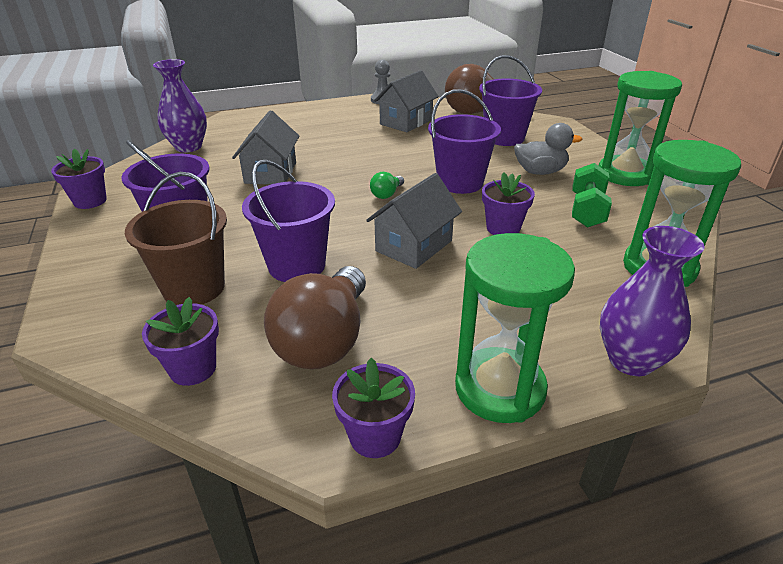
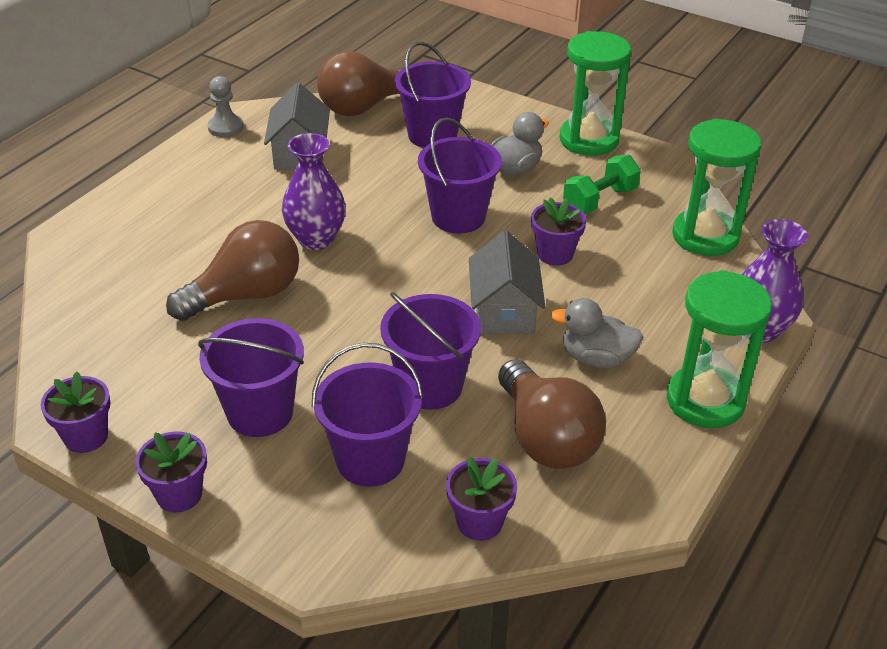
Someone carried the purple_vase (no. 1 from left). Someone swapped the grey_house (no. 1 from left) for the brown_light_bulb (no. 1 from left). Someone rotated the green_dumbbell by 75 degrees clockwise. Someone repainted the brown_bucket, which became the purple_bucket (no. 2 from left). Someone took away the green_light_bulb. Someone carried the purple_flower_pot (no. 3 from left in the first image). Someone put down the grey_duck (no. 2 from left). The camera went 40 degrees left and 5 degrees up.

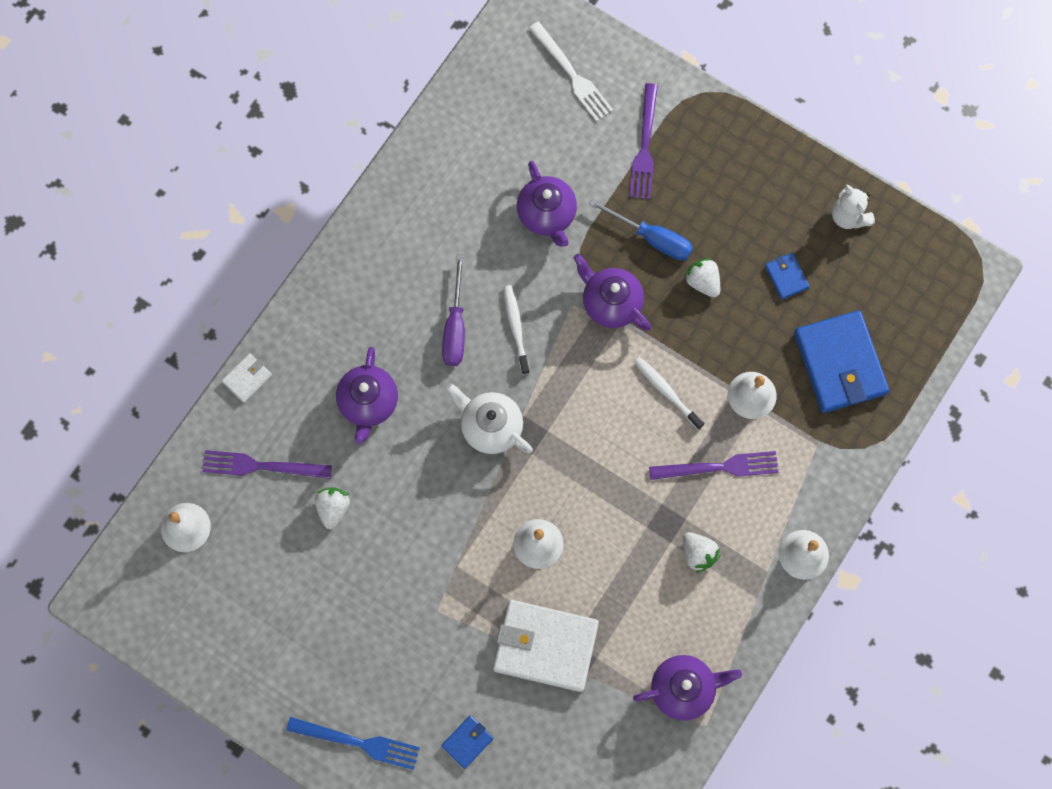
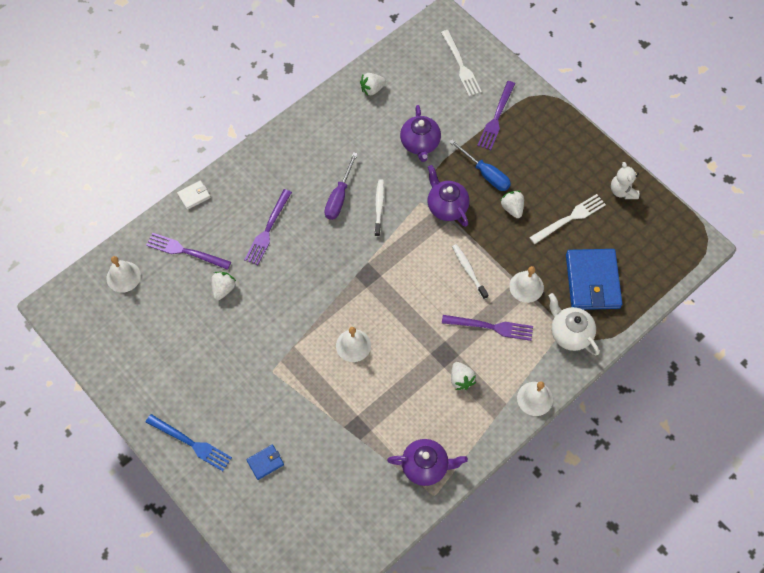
Someone swapped the blue_wallet (no. 2 from left) for the white_fork (no. 2 from left). Someone swapped the purple_teapot (no. 1 from left) for the purple_fork (no. 2 from left). Someone carried the white_teapot. Someone took away the white_wallet (no. 2 from left). Someone put down the white_strawberry (no. 2 from left). The camera went 15 degrees right and 10 degrees down.

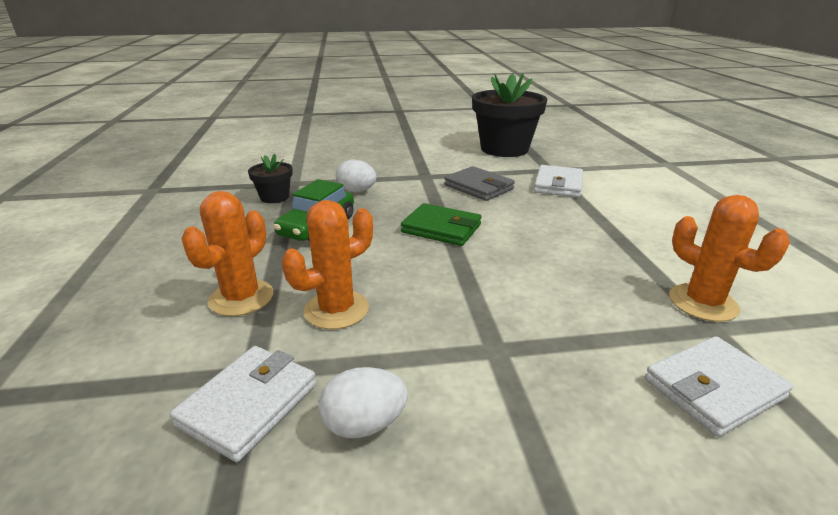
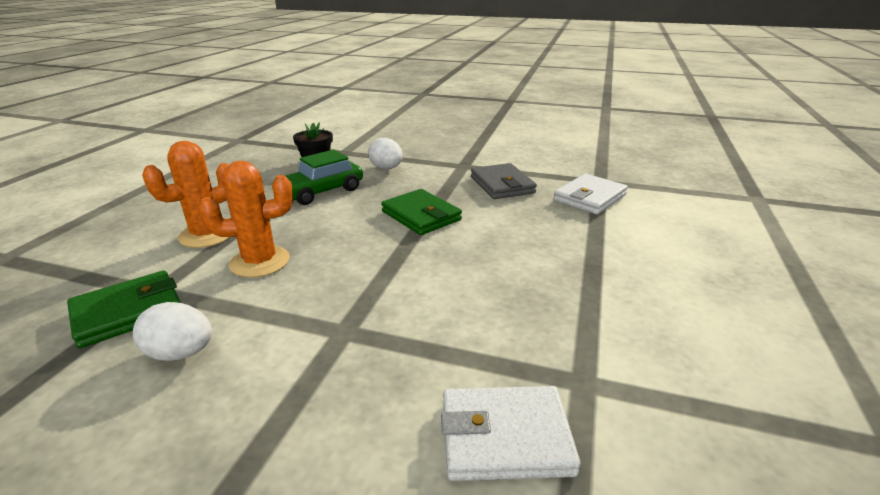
Someone took away the black_flower_pot (no. 2 from left). Someone took away the orange_cactus (no. 3 from left). Someone repainted the white_wallet (no. 1 from left), which became the green_wallet (no. 1 from left). The camera went 25 degrees right and 0 degrees up.

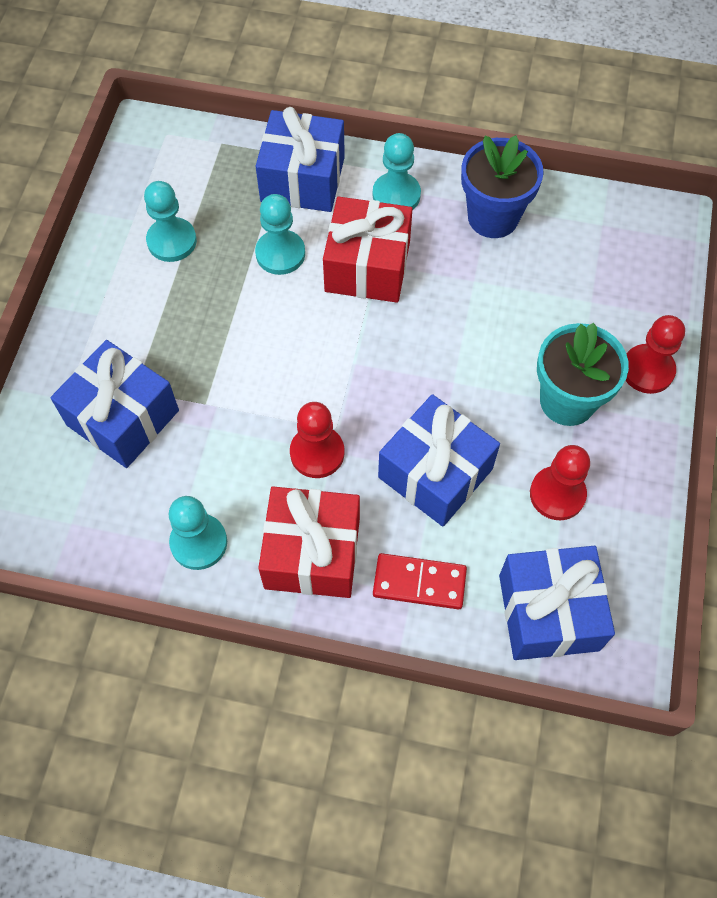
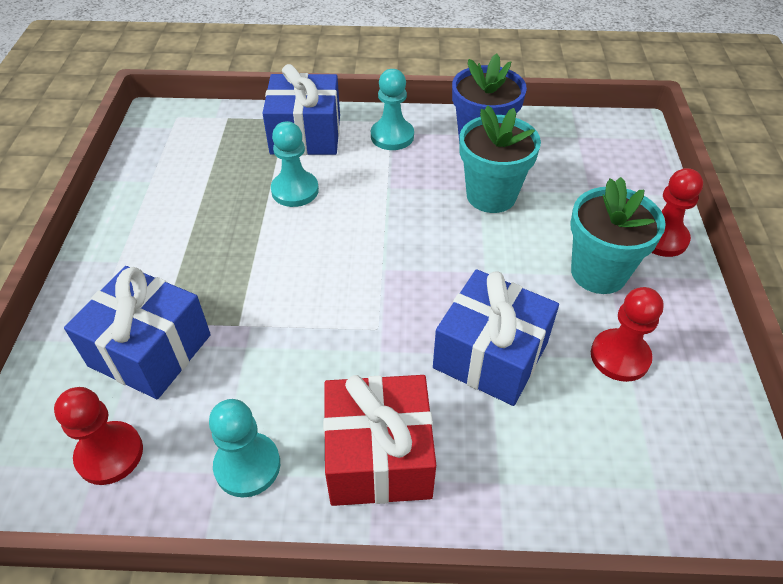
Someone took away the turquoise_pawn (no. 1 from left). Someone took away the red_gift (no. 2 from left). Someone carried the red_pawn (no. 1 from left). Someone took away the blue_gift (no. 4 from left). Someone took away the red_domino. Someone put down the turquoise_flower_pot (no. 1 from left). The camera went 10 degrees left and 15 degrees down.

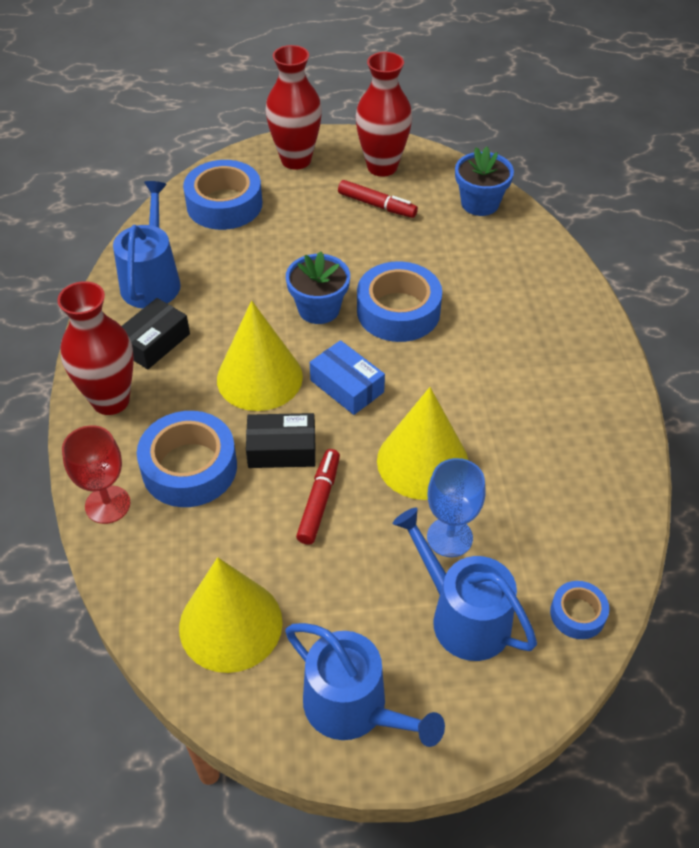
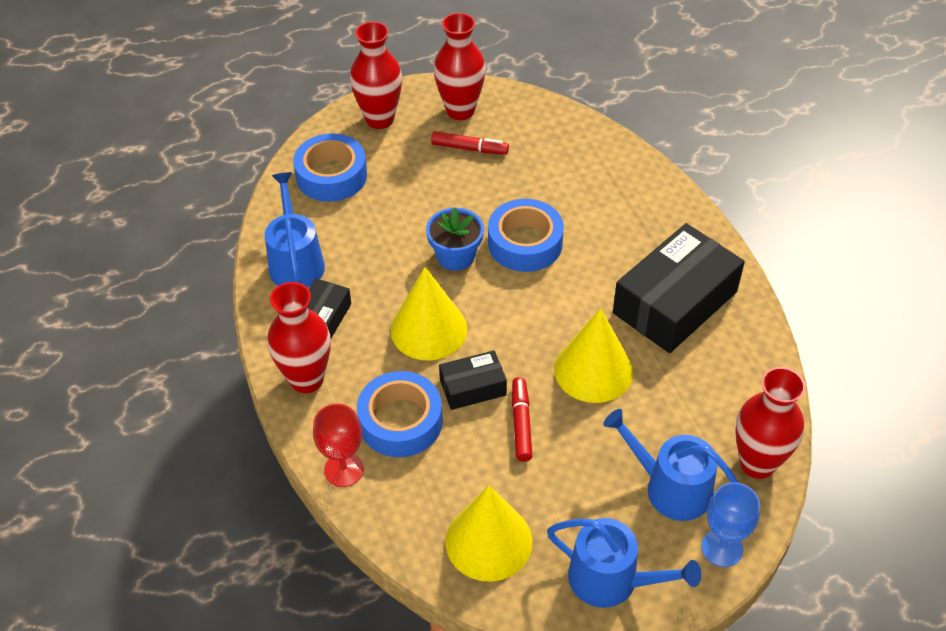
Someone took away the blue_flower_pot (no. 2 from left). Someone took away the blue_box. Someone carried the blue_goblet. Someone swapped the blue_tape (no. 4 from left) for the red_vase (no. 4 from left). Someone put down the black_box (no. 3 from left). The camera went 15 degrees left and 0 degrees up.

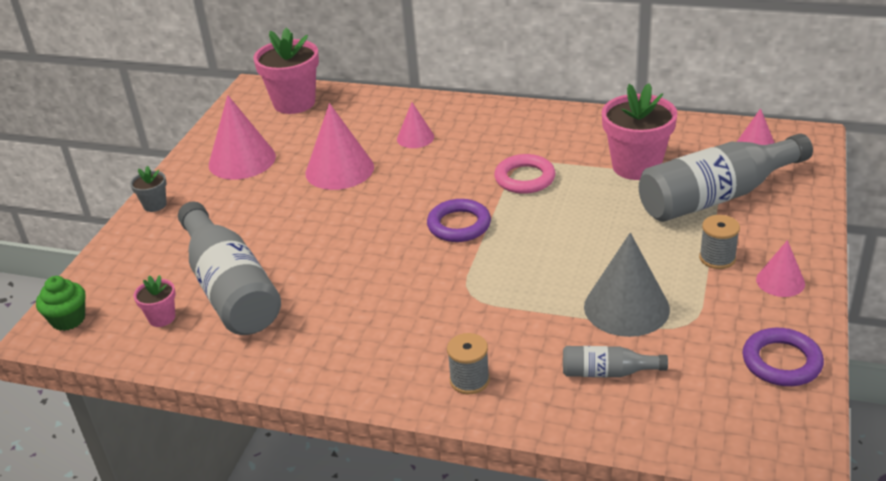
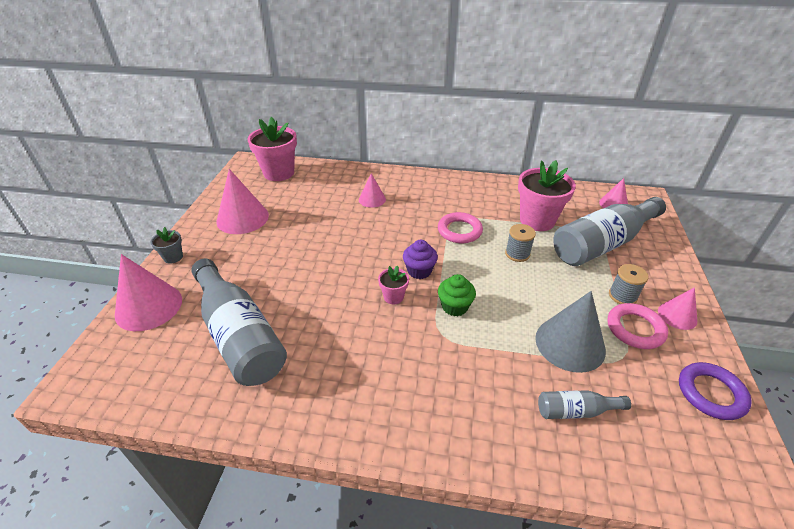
Someone carried the pink_cone (no. 2 from left in the first image). Someone swapped the purple_ring (no. 1 from left) for the purple_cupcake. Someone carried the pink_flower_pot (no. 1 from left in the first image). Someone carried the green_cupcake. Someone carried the grey_spool (no. 1 from left). Someone put down the pink_ring (no. 2 from left). The camera went 10 degrees left and 5 degrees up.

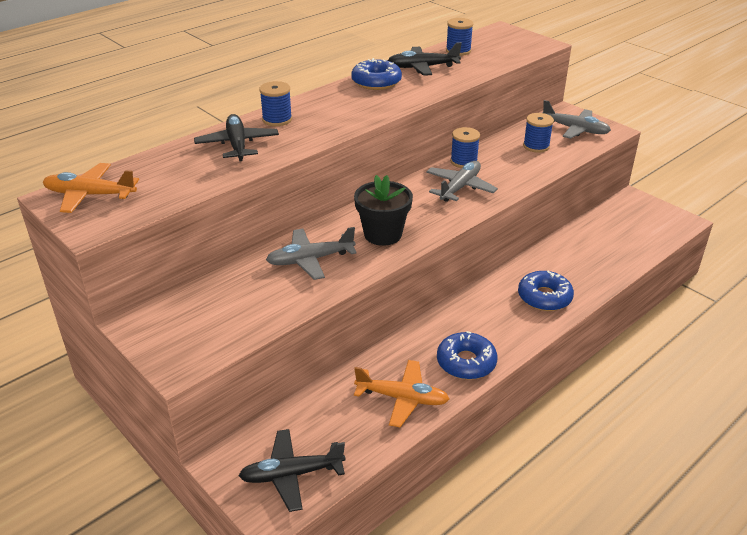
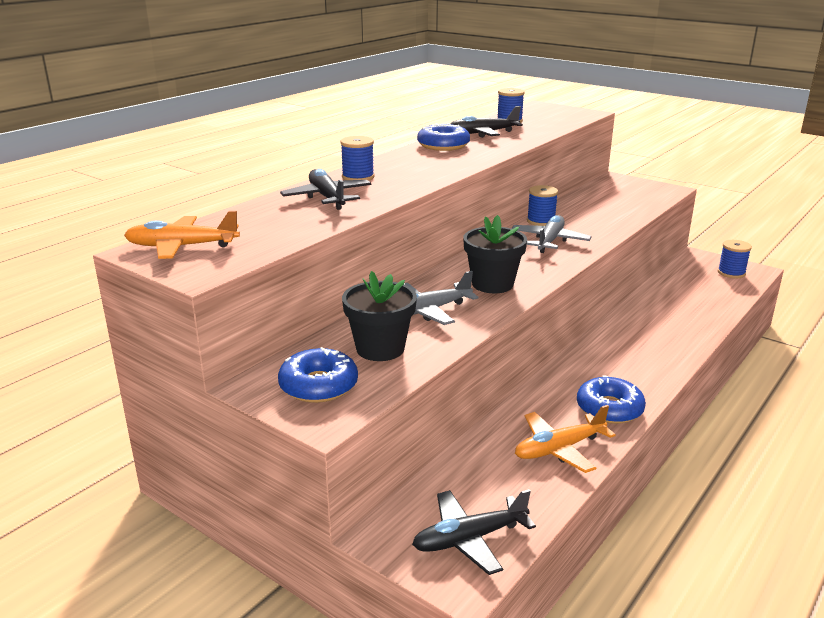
Someone took away the grey_plane (no. 3 from left). Someone carried the blue_spool (no. 4 from left). Someone carried the blue_donut (no. 3 from left in the first image). Someone rotated the orange_plane (no. 2 from left) by 150 degrees clockwise. Someone put down the black_flower_pot (no. 1 from left). The camera went 10 degrees left and 10 degrees down.

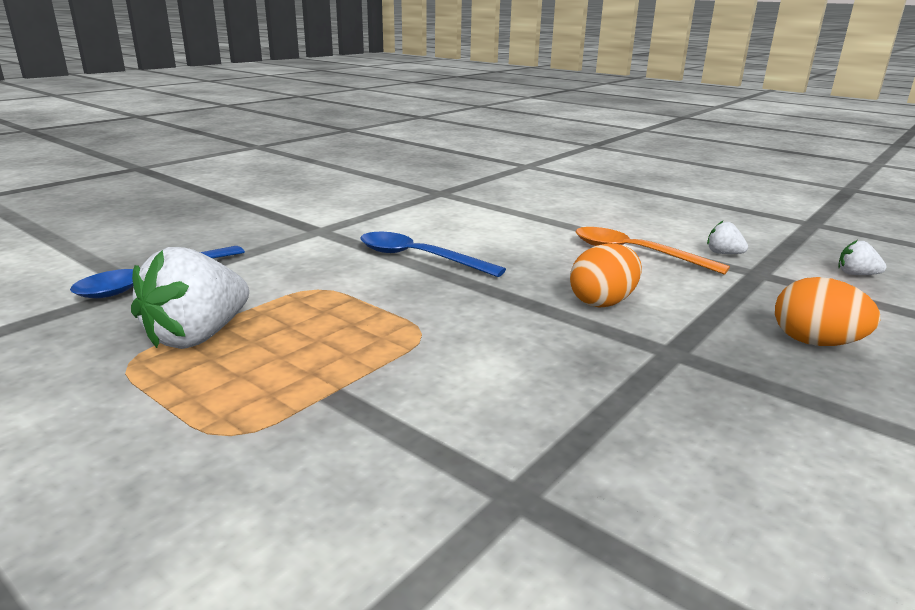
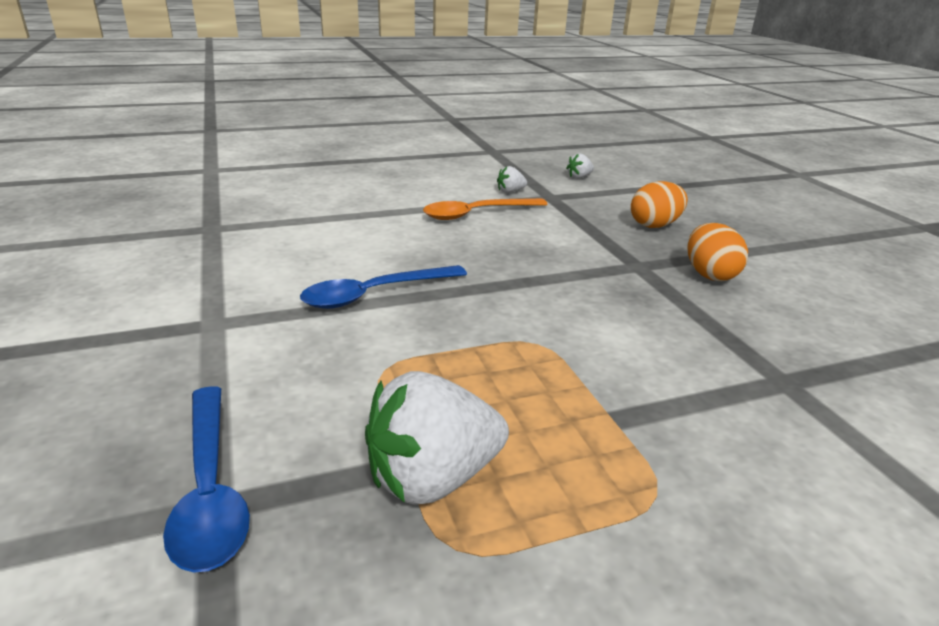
Someone carried the orange_egg (no. 1 from left in the first image). Someone rotated the white_strawberry (no. 1 from left) by 90 degrees clockwise. The camera went 60 degrees left and 5 degrees up.

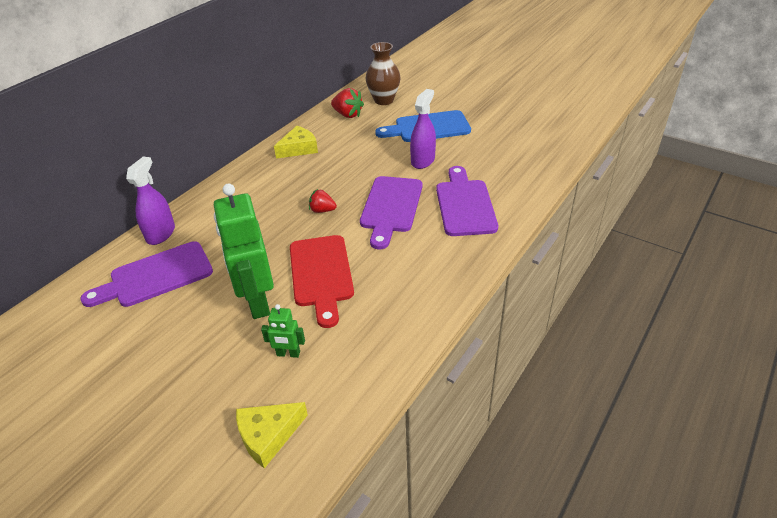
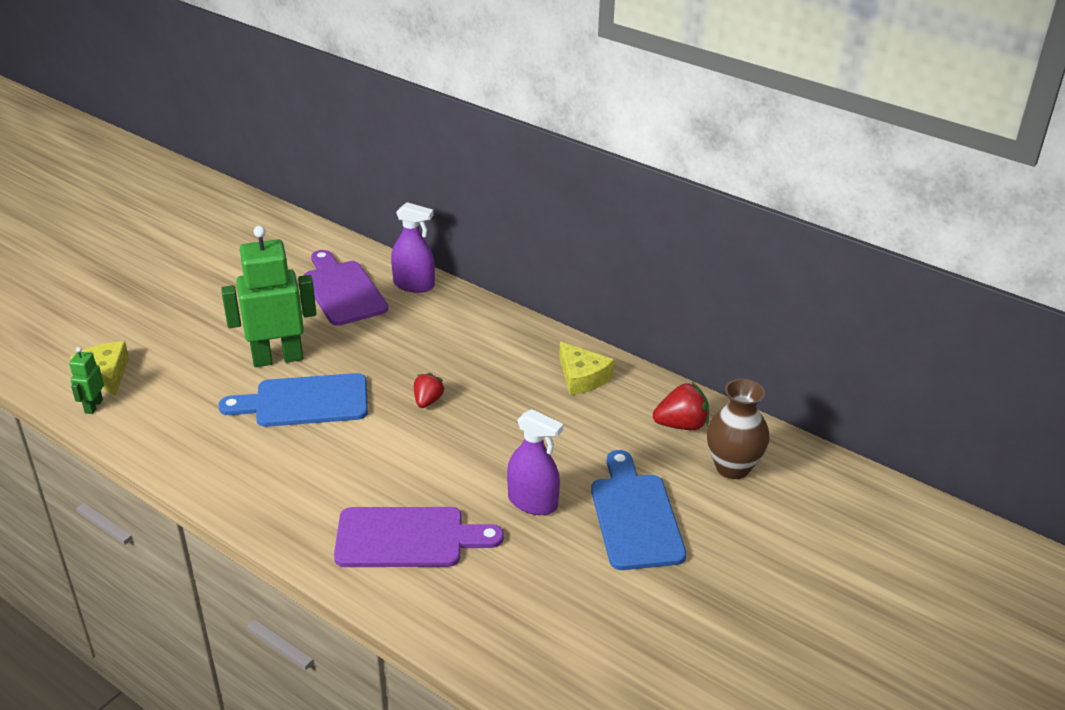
Someone rotated the red_strawberry (no. 2 from left) by 135 degrees counterclockwise. Someone took away the purple_cutting_board (no. 2 from left). Someone repainted the red_cutting_board, which became the blue_cutting_board (no. 1 from left). Someone carried the green_robot (no. 2 from left in the first image). The camera went 90 degrees right and 5 degrees down.

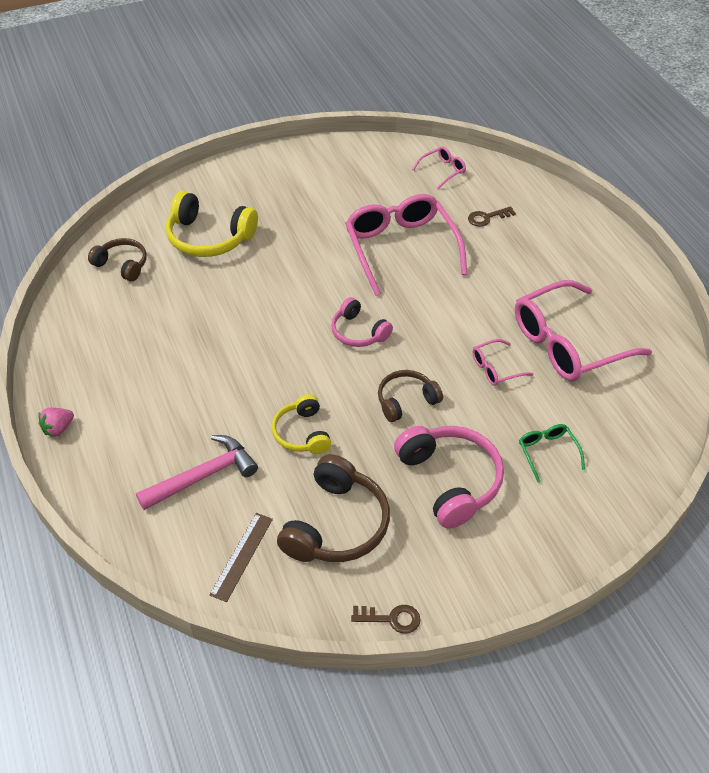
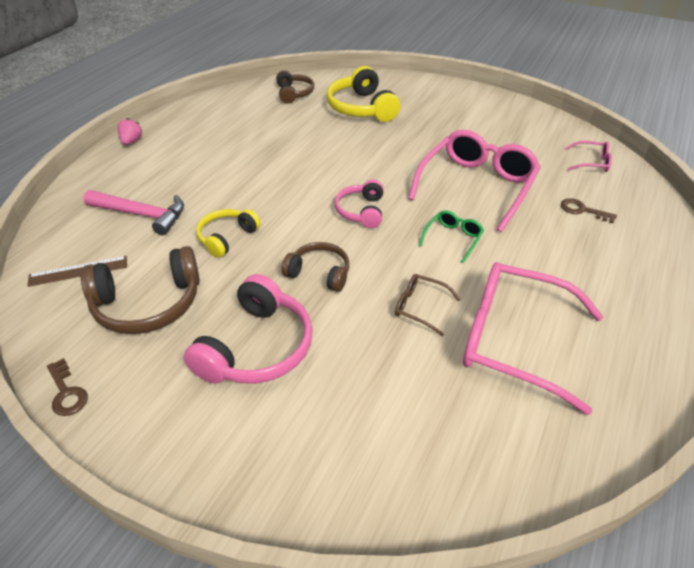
Someone repainted the pink_glasses (no. 3 from left), which became the brown_glasses. Someone rotated the pink_strawberry by 90 degrees clockwise. Someone carried the green_glasses. The camera went 50 degrees right and 5 degrees down.

